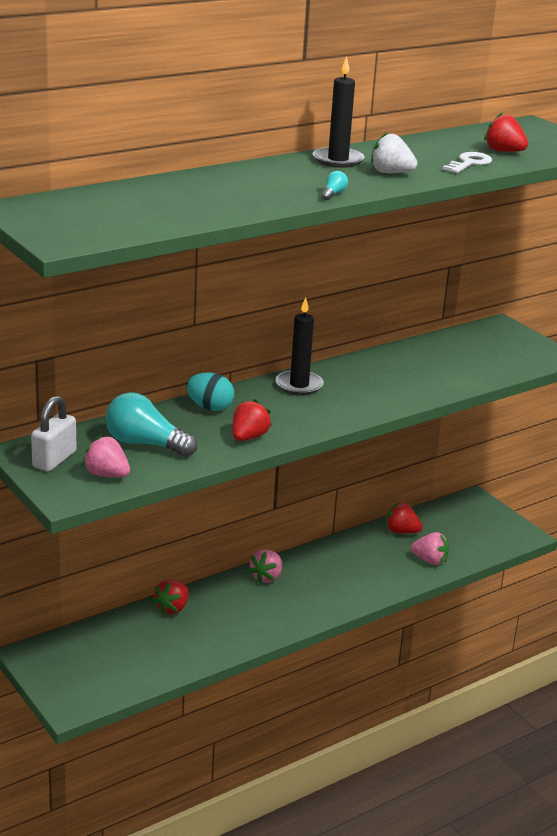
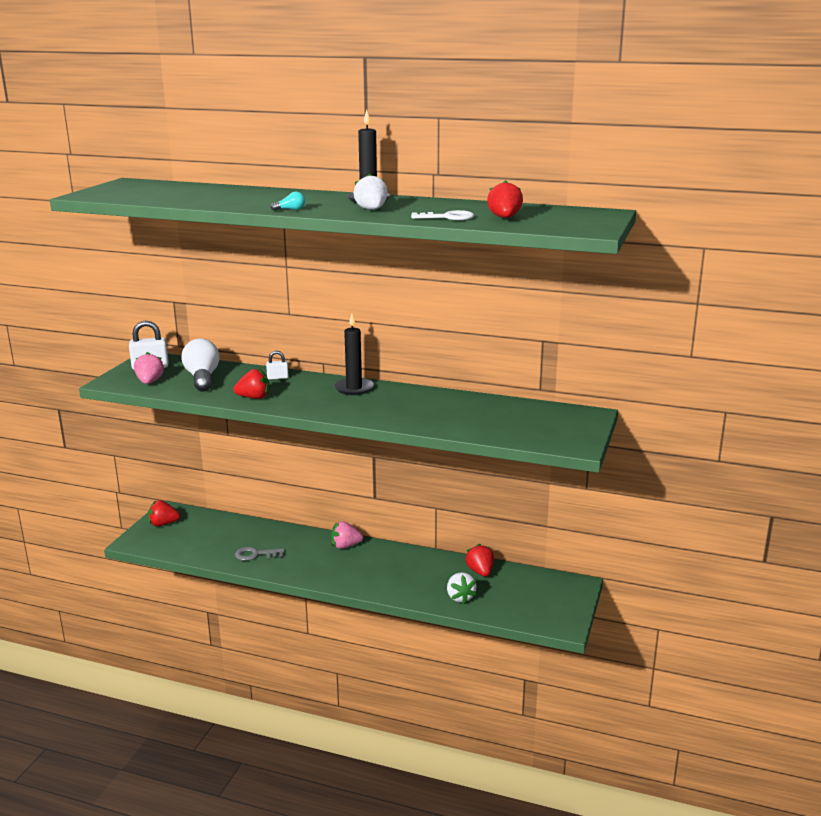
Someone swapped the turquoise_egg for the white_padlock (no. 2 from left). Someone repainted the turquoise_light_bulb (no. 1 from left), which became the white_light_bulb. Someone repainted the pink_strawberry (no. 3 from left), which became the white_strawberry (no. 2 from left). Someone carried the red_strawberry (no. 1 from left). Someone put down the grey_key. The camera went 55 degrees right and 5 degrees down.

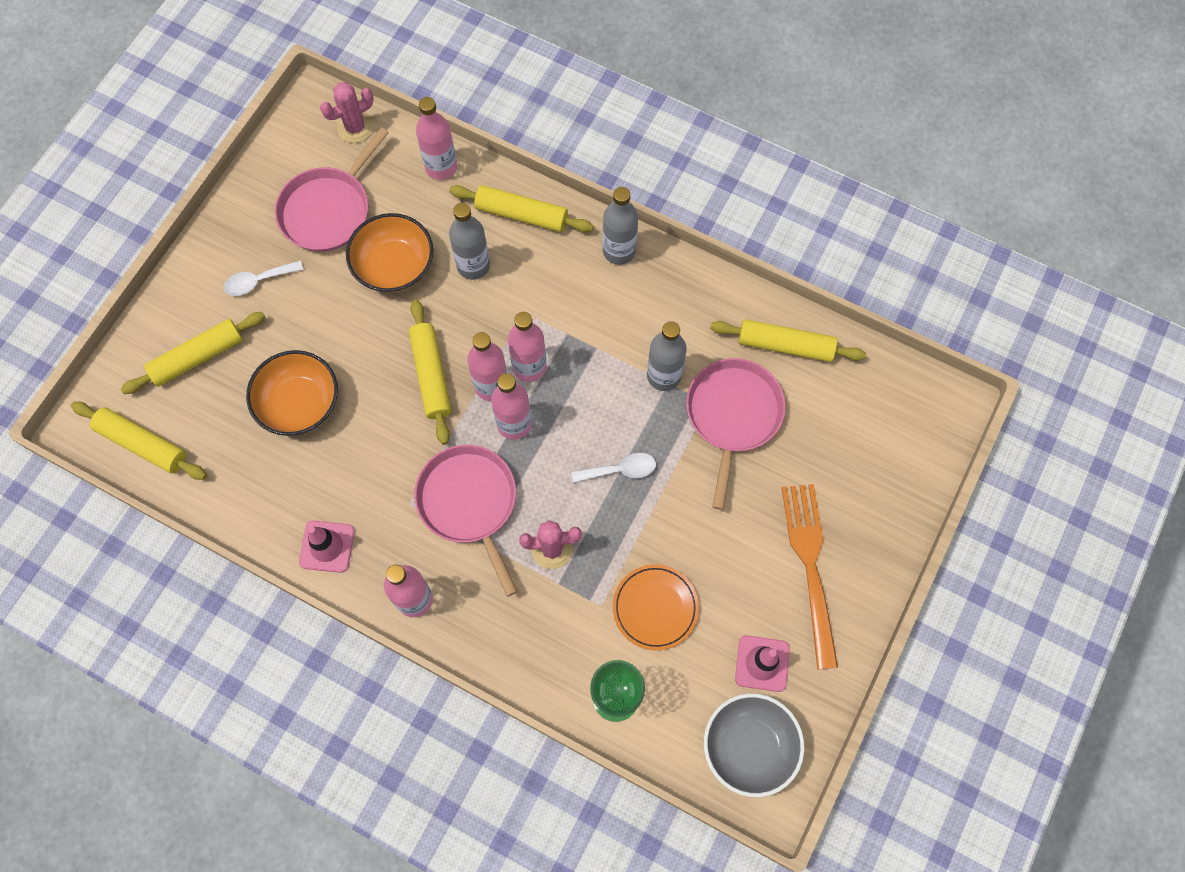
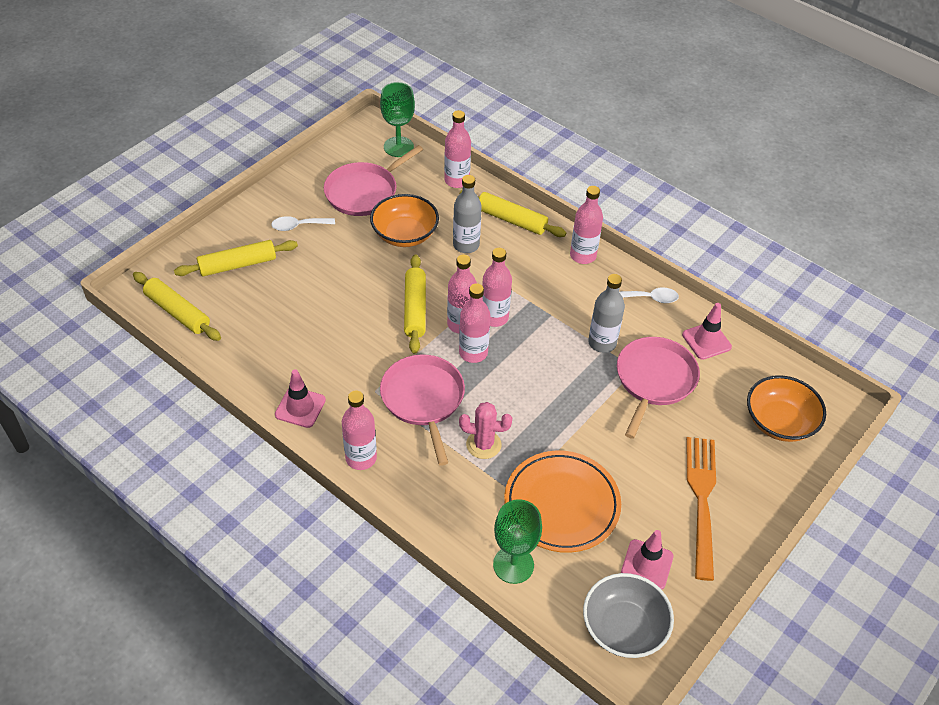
Someone swapped the pink_cactus (no. 1 from left) for the green_goblet (no. 1 from left). Someone repainted the grey_bottle (no. 2 from left), which became the pink_bottle (no. 6 from left). Someone swapped the yellow_rolling_pin (no. 5 from left) for the pink_traffic_cone (no. 3 from left). Someone carried the orange_bowl (no. 1 from left in the first image). Someone carried the white_spoon (no. 2 from left). Someone scaled the orange_plate by 1.55. The camera went 10 degrees right and 20 degrees down.

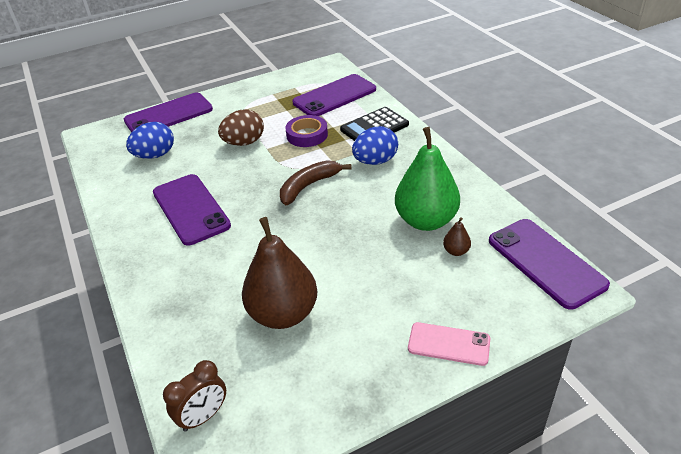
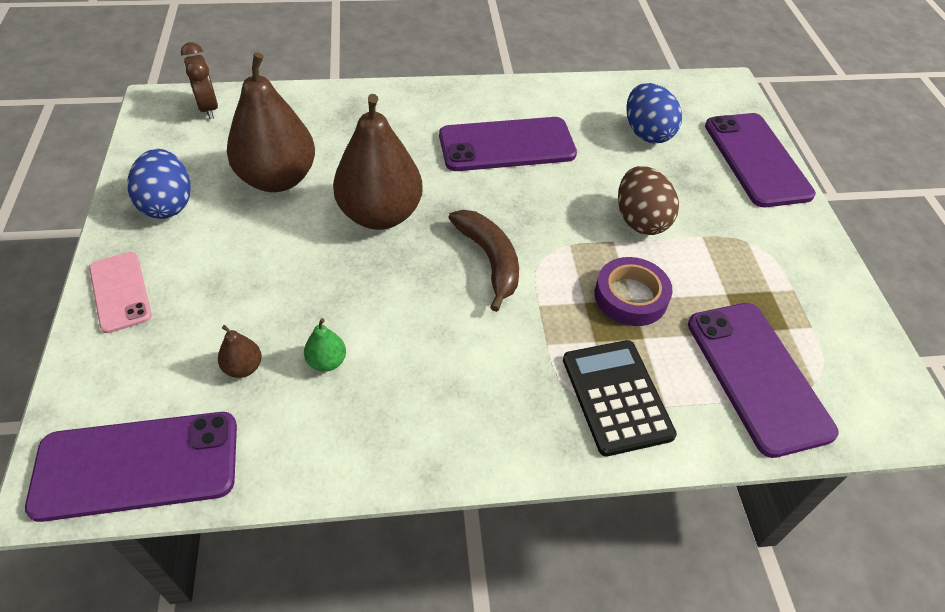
Someone carried the blue_egg (no. 2 from left in the first image). Someone scaled the green_pear by 0.40. Someone rotated the pink_phone by 60 degrees counterclockwise. Someone put down the brown_pear (no. 3 from left). The camera went 105 degrees right and 10 degrees up.

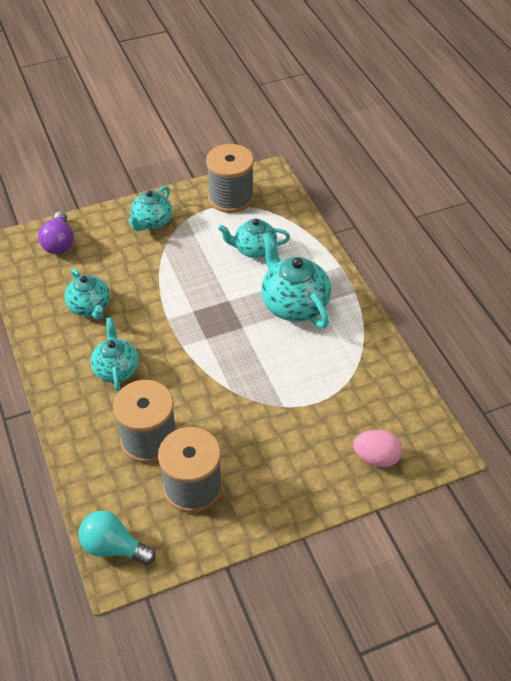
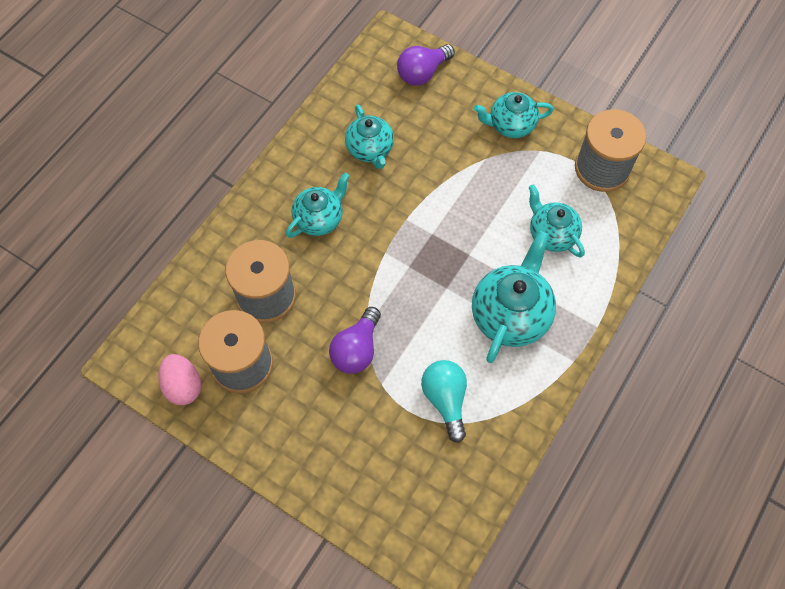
Someone rotated the turquoise_teapot (no. 1 from left in the first image) by 45 degrees counterclockwise. Someone carried the pink_egg. Someone carried the turquoise_light_bulb. Someone put down the purple_light_bulb (no. 1 from left). The camera went 55 degrees right and 15 degrees up.

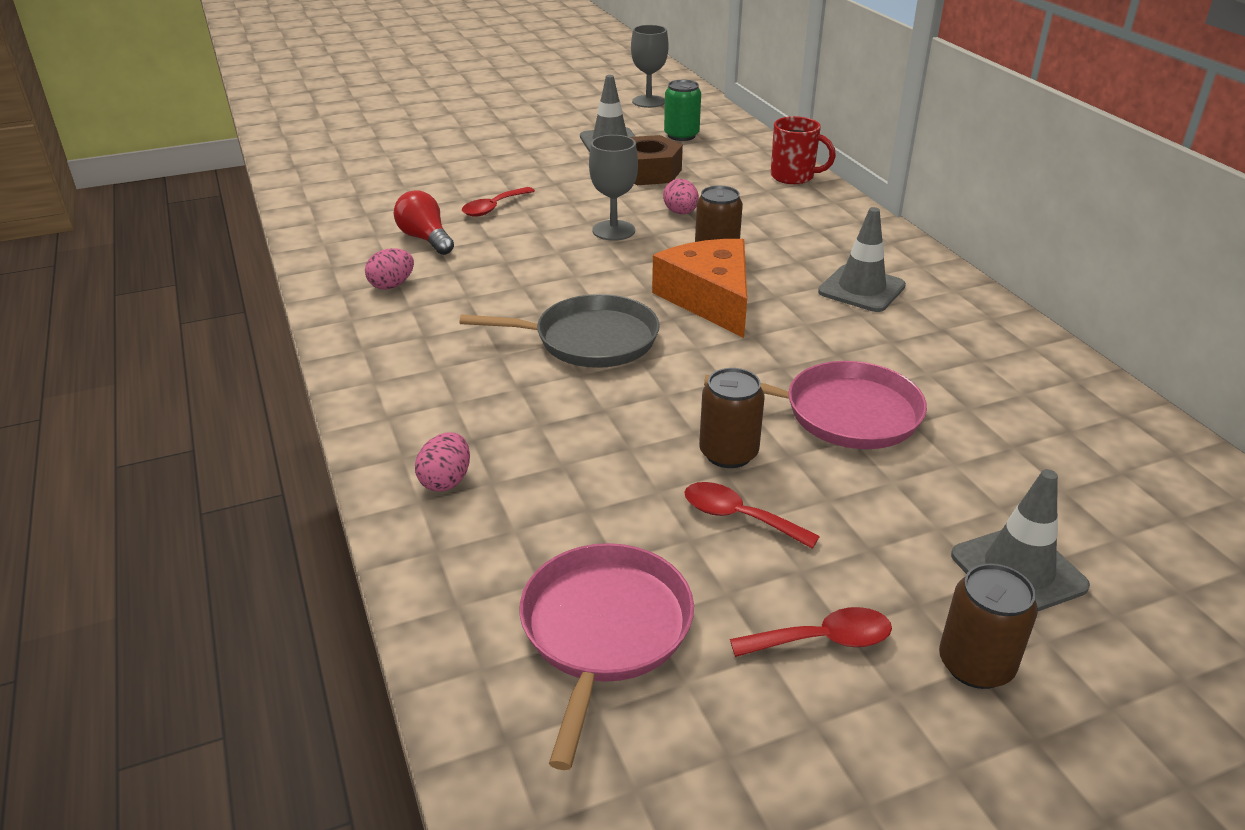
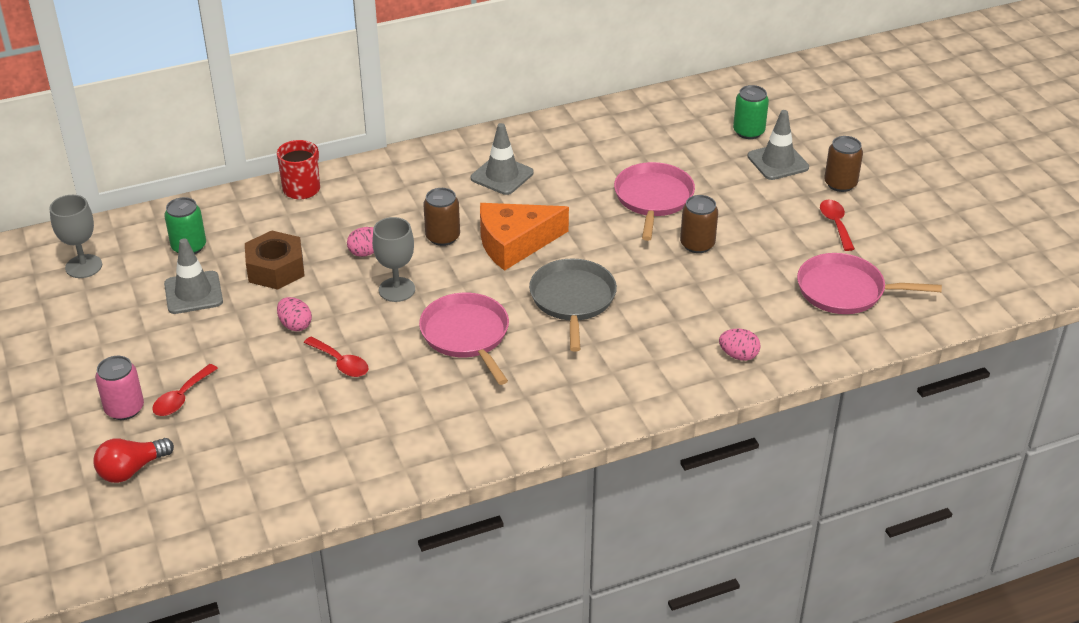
Someone carried the red_light_bulb. Someone carried the pink_egg (no. 1 from left). Someone carried the red_spoon (no. 2 from left in the first image). Someone put down the green_can (no. 2 from left). Someone put down the pink_pan (no. 1 from left). Someone put down the pink_can. The camera went 90 degrees left and 5 degrees up.

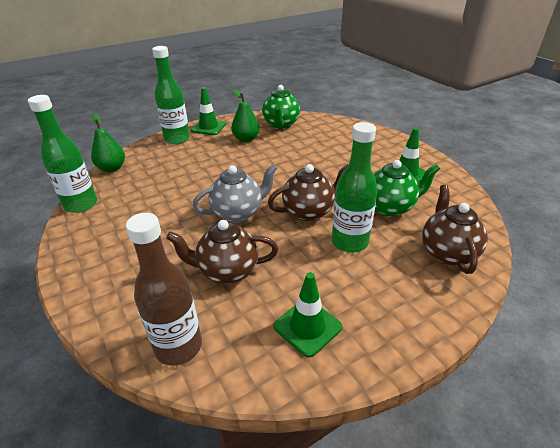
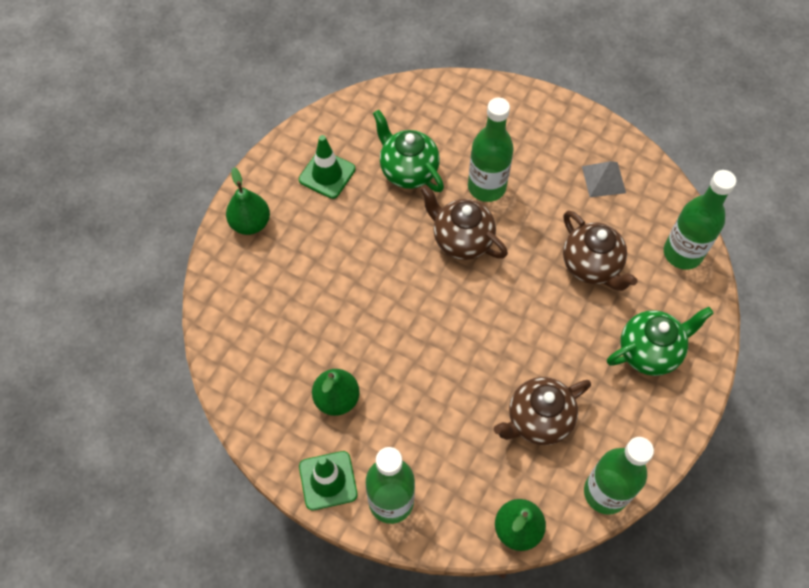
Someone carried the green_teapot (no. 1 from left in the first image). Someone took away the grey_teapot. Someone carried the brown_teapot (no. 3 from left in the first image). Someone repainted the brown_bottle, which became the green_bottle (no. 4 from left). Someone swapped the green_traffic_cone (no. 2 from left) for the grey_pyramid. Someone put down the green_pear (no. 1 from left). The camera went 120 degrees left and 25 degrees up.

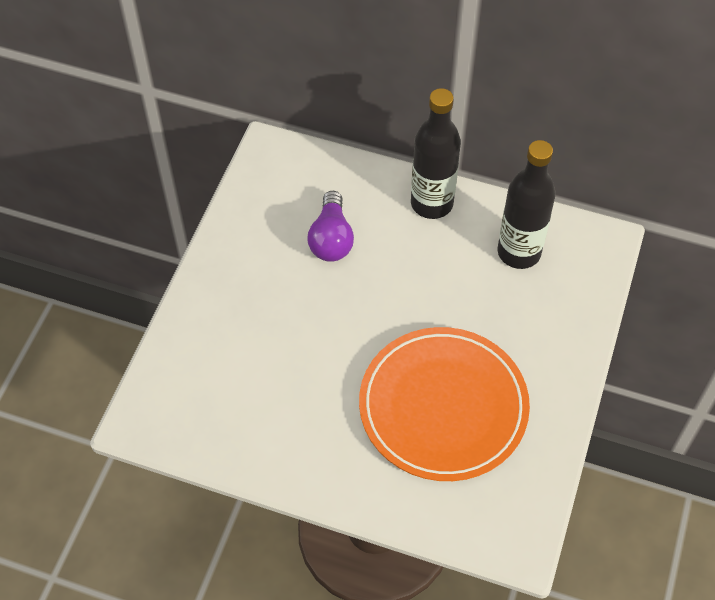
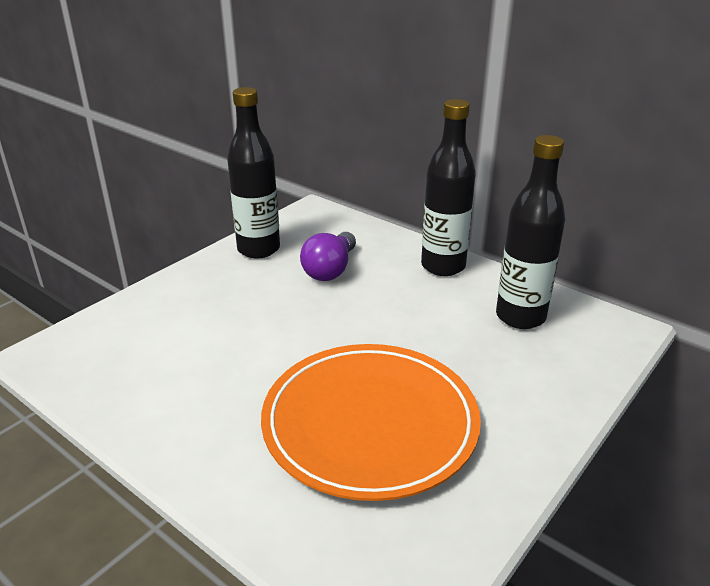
Someone put down the black_bottle (no. 1 from left). The camera went 20 degrees right and 25 degrees down.

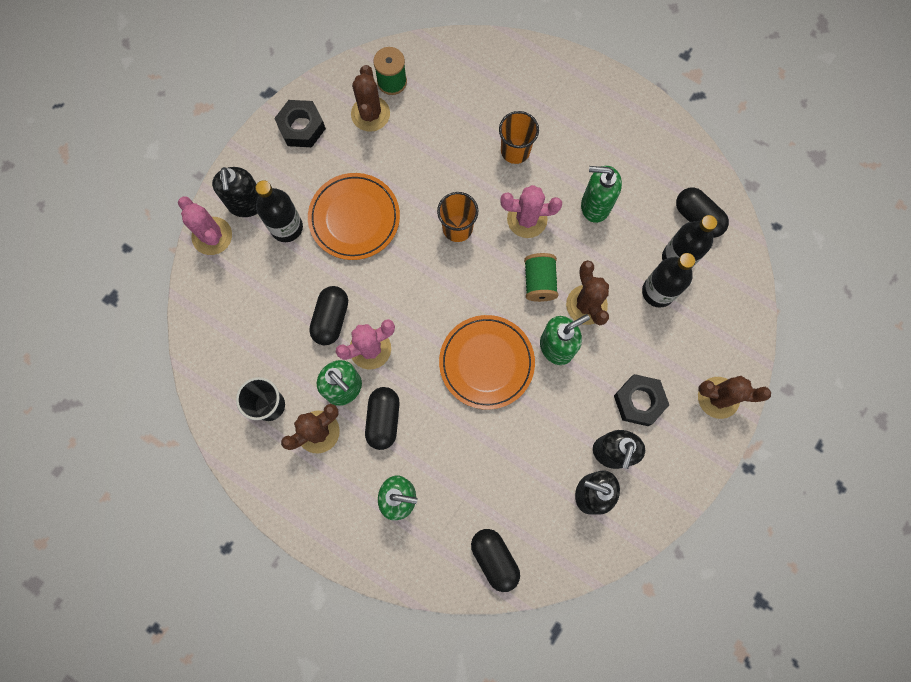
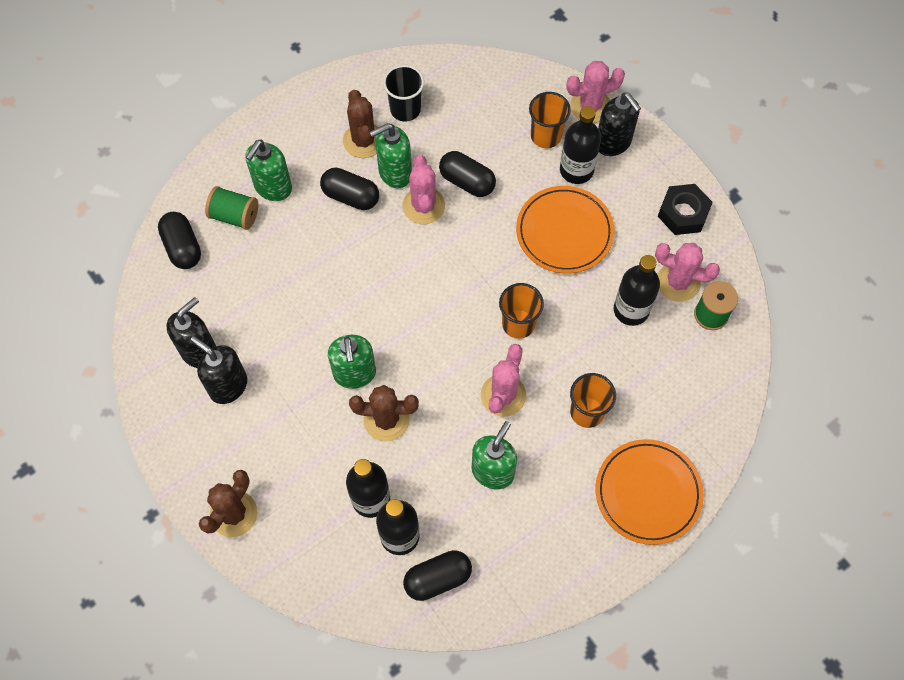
Someone repainted the brown_cactus (no. 2 from left), which became the pink_cactus (no. 4 from left). Someone rotated the black_soap_dispenser (no. 1 from left in the first image) by 135 degrees counterclockwise. Someone carried the green_spool (no. 2 from left in the first image). Someone carried the orange_plate (no. 2 from left). Someone took away the black_nut (no. 2 from left). Someone rotated the black_capsule (no. 3 from left in the first image) by 75 degrees clockwise. Someone put down the orange_cup (no. 2 from left). Someone put down the black_bottle (no. 4 from left). The camera went 110 degrees right and 10 degrees down.

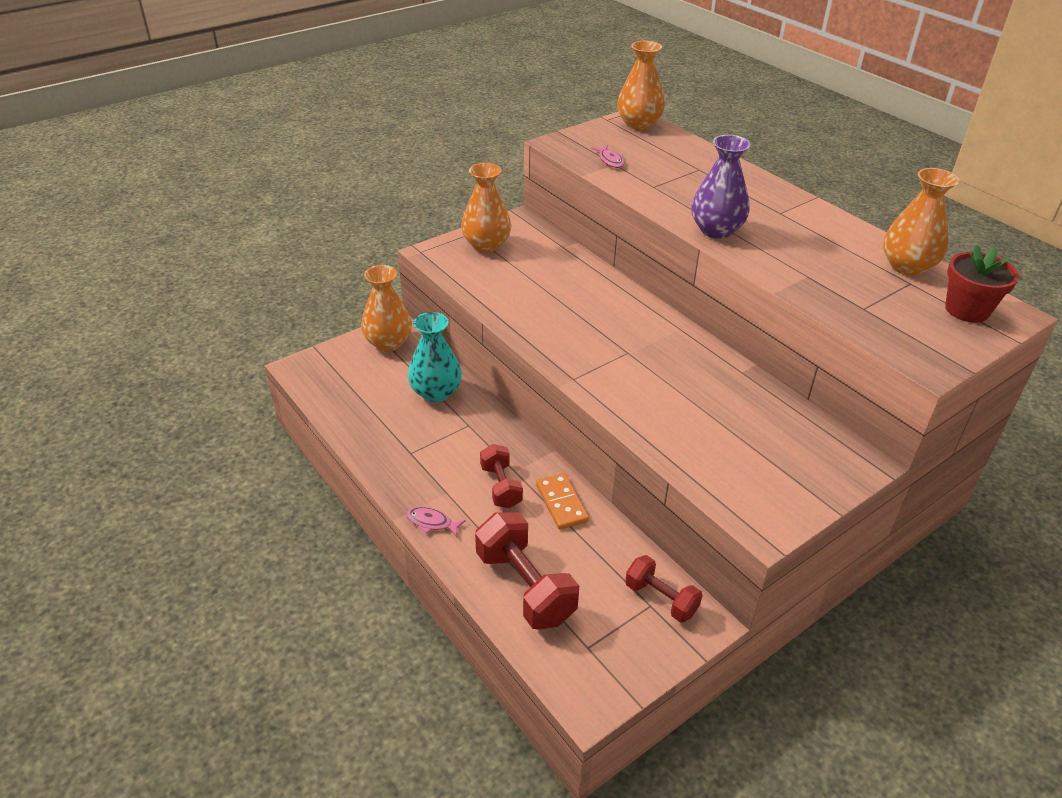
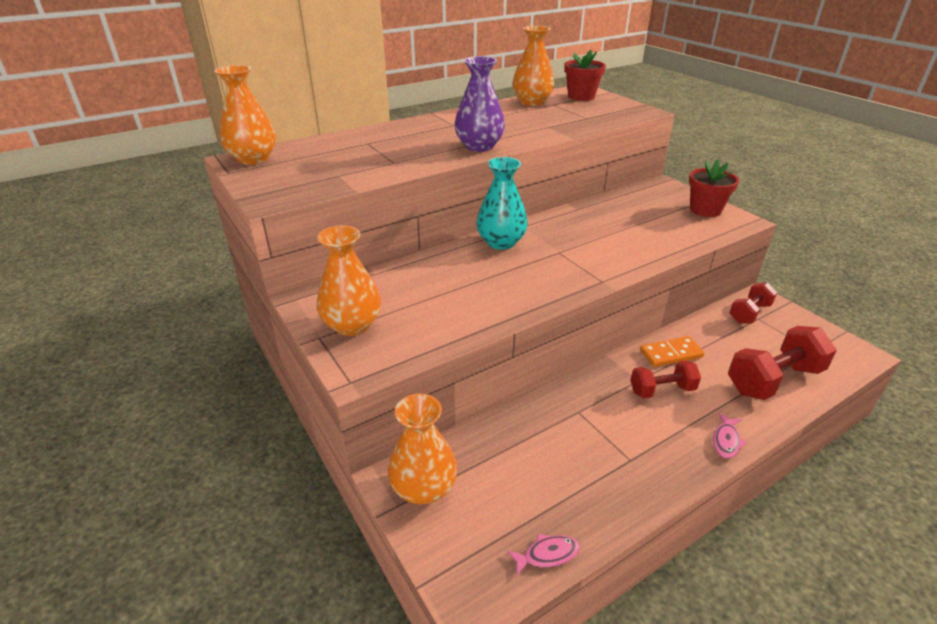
Someone carried the pink_fish (no. 2 from left in the first image). Someone carried the turquoise_vase. Someone put down the red_flower_pot (no. 2 from left). The camera went 85 degrees left and 5 degrees down.

